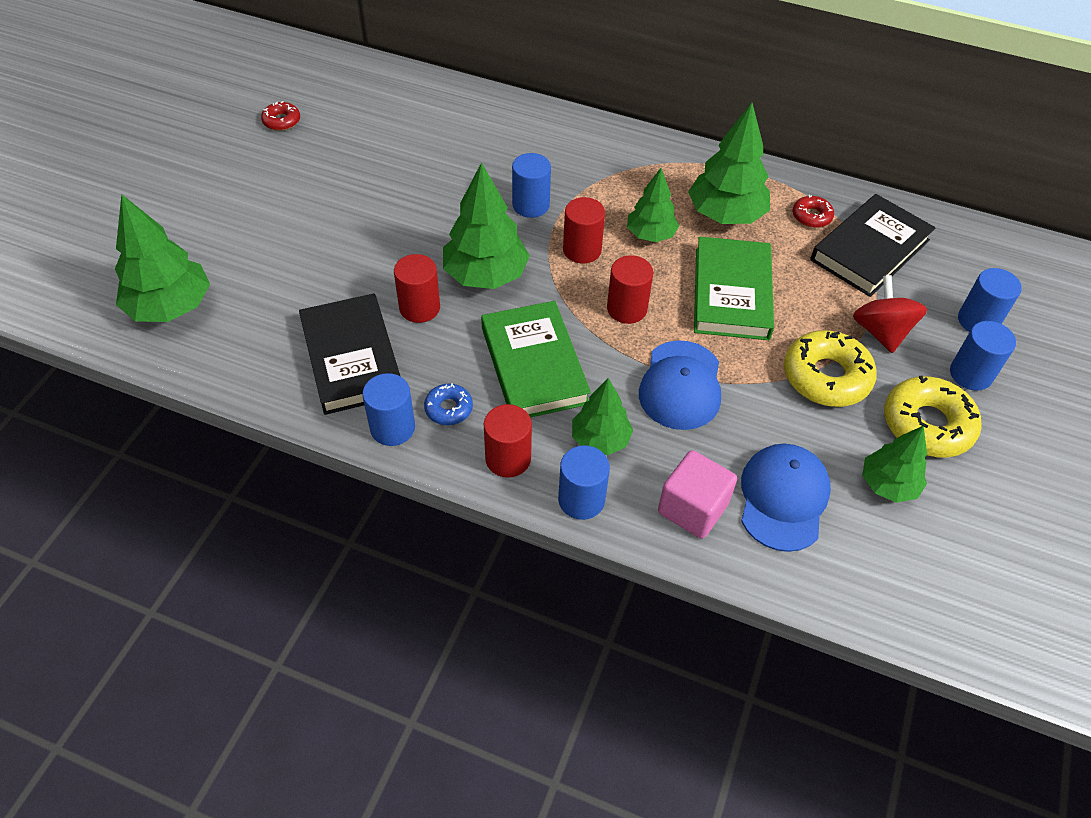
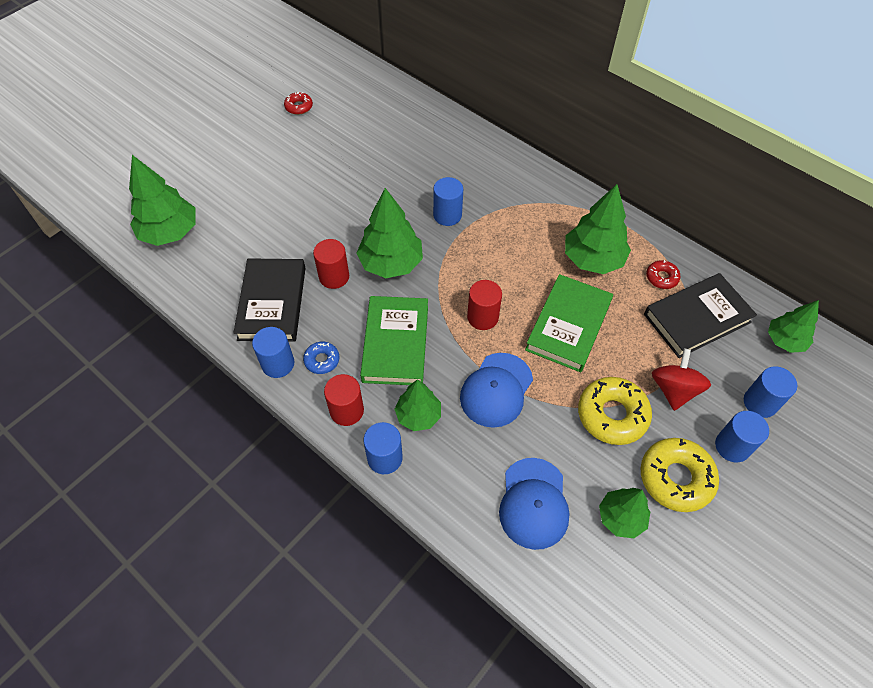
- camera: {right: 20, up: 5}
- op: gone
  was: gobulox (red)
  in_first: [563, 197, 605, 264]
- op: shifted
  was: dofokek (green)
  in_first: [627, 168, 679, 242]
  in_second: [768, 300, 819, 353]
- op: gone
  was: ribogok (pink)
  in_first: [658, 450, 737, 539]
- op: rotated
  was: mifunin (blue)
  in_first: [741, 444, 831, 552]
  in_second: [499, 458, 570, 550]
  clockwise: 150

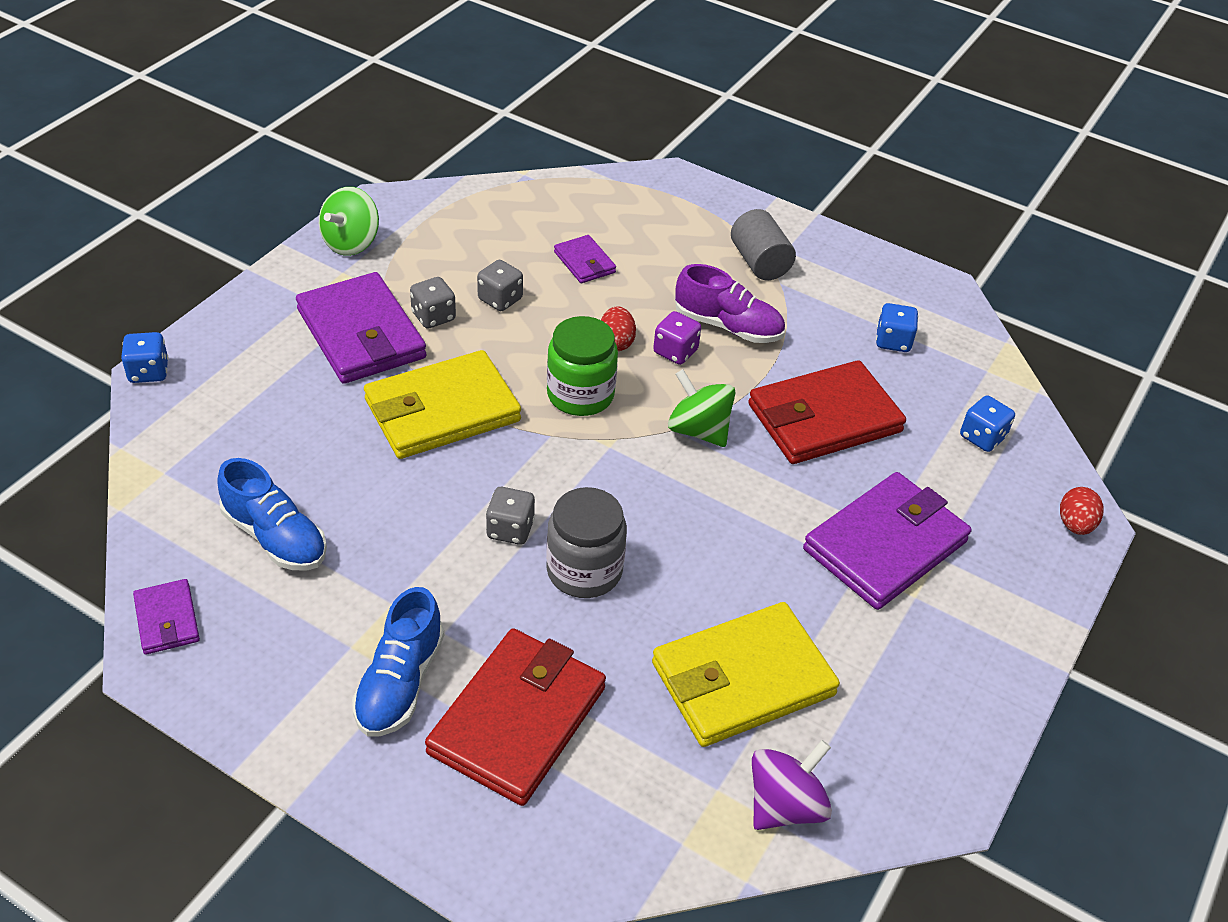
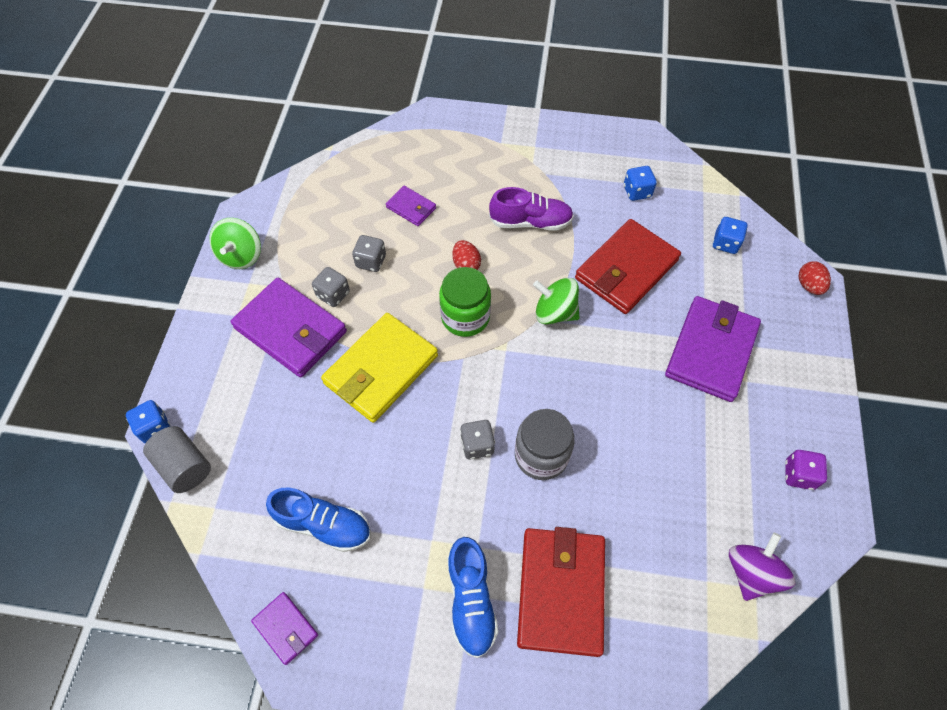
- camera: {right: -20, up: 15}
- op: gone
  was: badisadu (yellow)
  in_first: [652, 602, 840, 747]
- op: shifted
  was: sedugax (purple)
  in_first: [653, 311, 701, 365]
  in_second: [785, 450, 827, 490]
- op: shifted
  was: gobulox (grey)
  in_first: [731, 209, 796, 280]
  in_second: [143, 426, 211, 493]

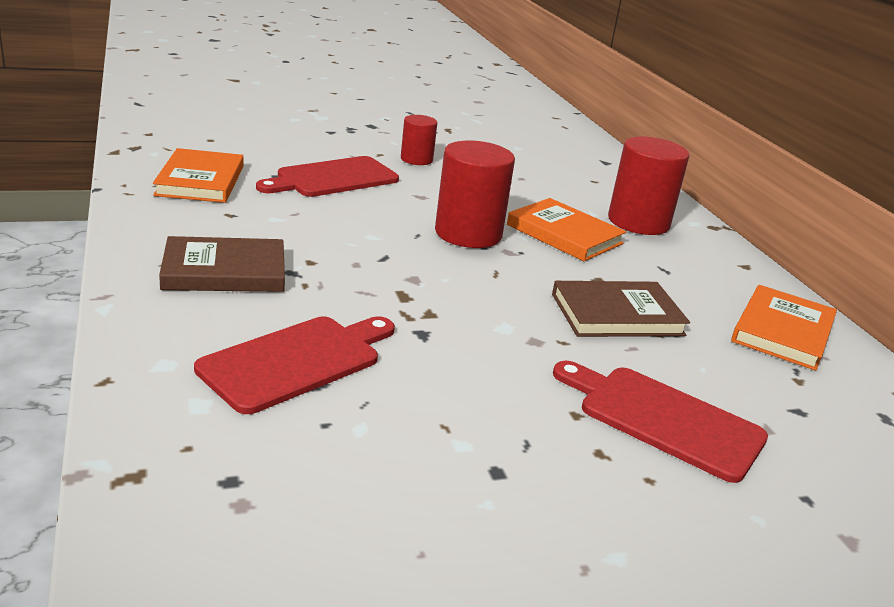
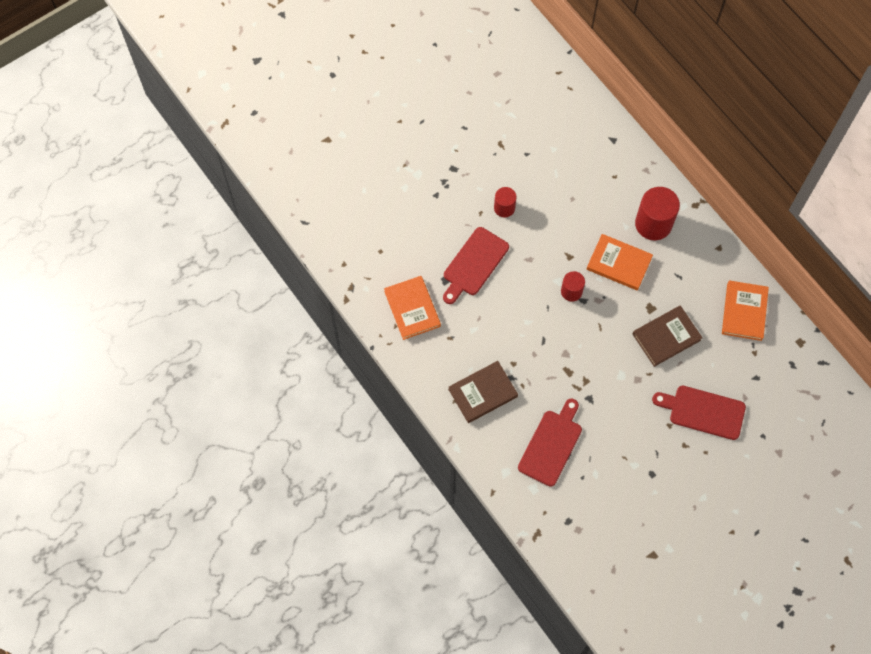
- camera: {right: -15, up: 40}
- op: scaled
  was: gobulox (red)
  in_first: [435, 140, 515, 248]
  in_second: [561, 271, 585, 301]
  ratio: 0.57

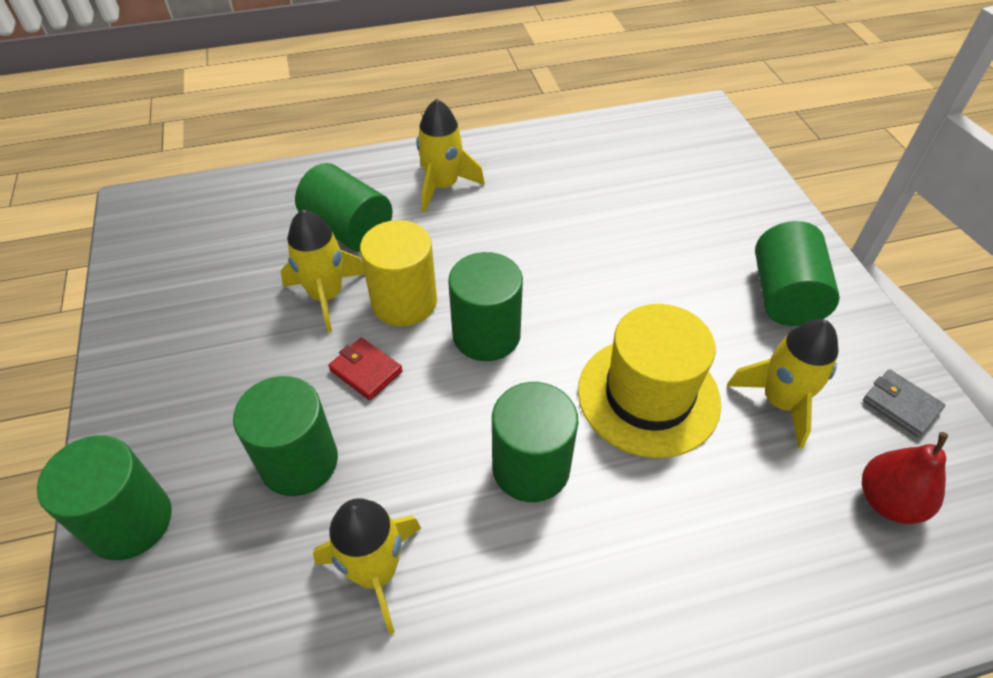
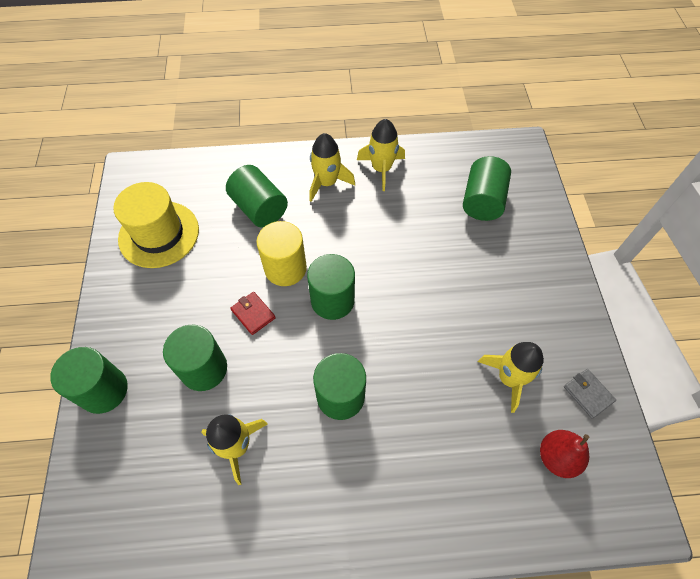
- camera: {right: 10, up: 10}
- op: shifted
  was: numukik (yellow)
  in_first: [280, 209, 365, 333]
  in_second: [357, 119, 405, 191]
- op: shifted
  was: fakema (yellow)
  in_first: [578, 304, 721, 458]
  in_second: [113, 182, 199, 268]
- op: shifted
  was: gobulox (green)
  in_first: [755, 221, 840, 326]
  in_second: [463, 156, 511, 221]

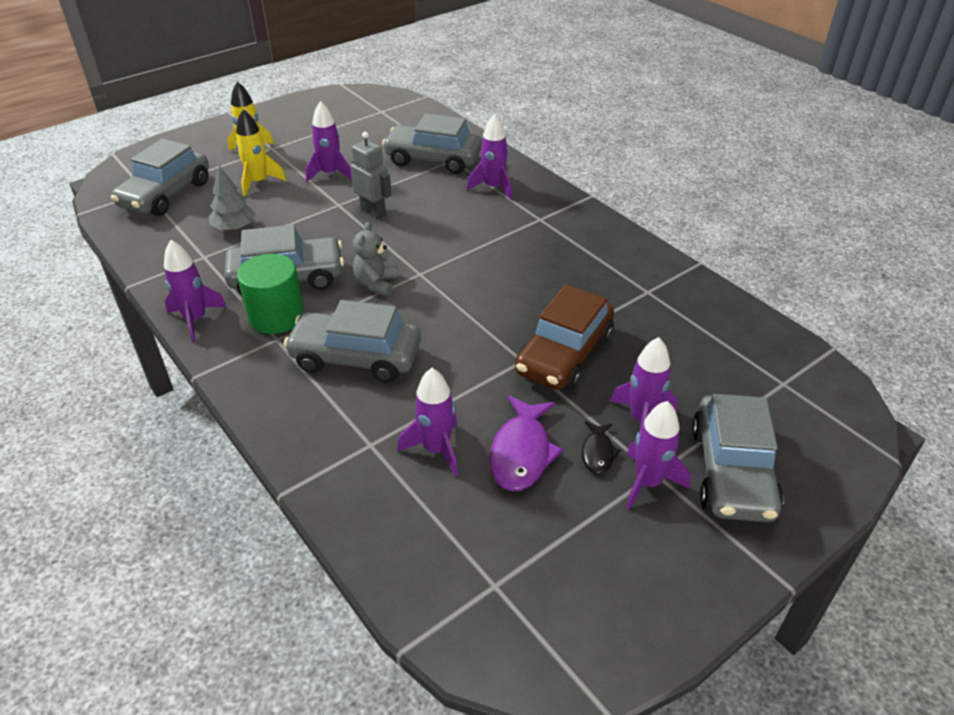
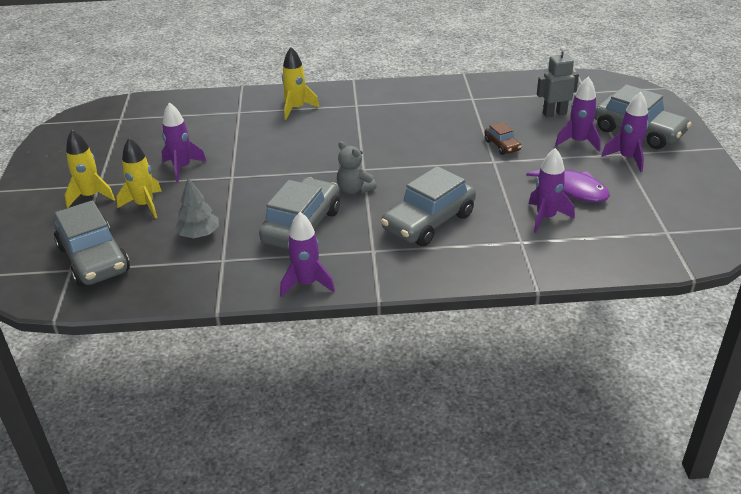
- camera: {right: -55, up: -5}
- op: gone
  was: gobulox (green)
  in_first: [237, 254, 304, 334]
- op: shifted
  was: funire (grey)
  in_first: [350, 132, 391, 219]
  in_second: [537, 46, 579, 117]
- op: gone
  was: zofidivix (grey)
  in_first: [382, 113, 482, 174]
- op: repainted
  was: numukik (purple)
  now: numukik (yellow)
  in_first: [467, 114, 512, 200]
  in_second: [282, 47, 320, 120]
- op: scaled
  was: zofidivix (brown)
  in_first: [515, 284, 614, 391]
  in_second: [484, 122, 522, 155]
  ratio: 0.48
- op: gone
  was: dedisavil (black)
  in_first: [582, 421, 621, 474]

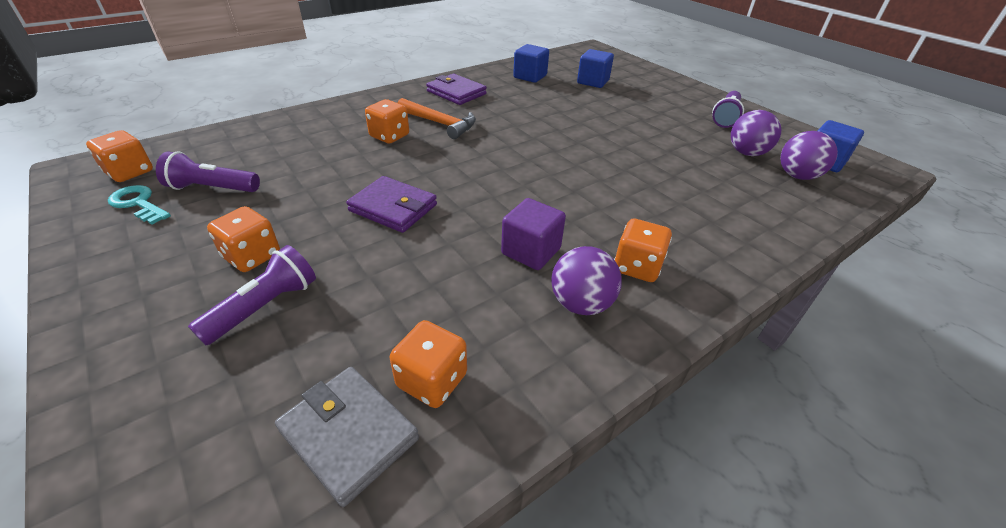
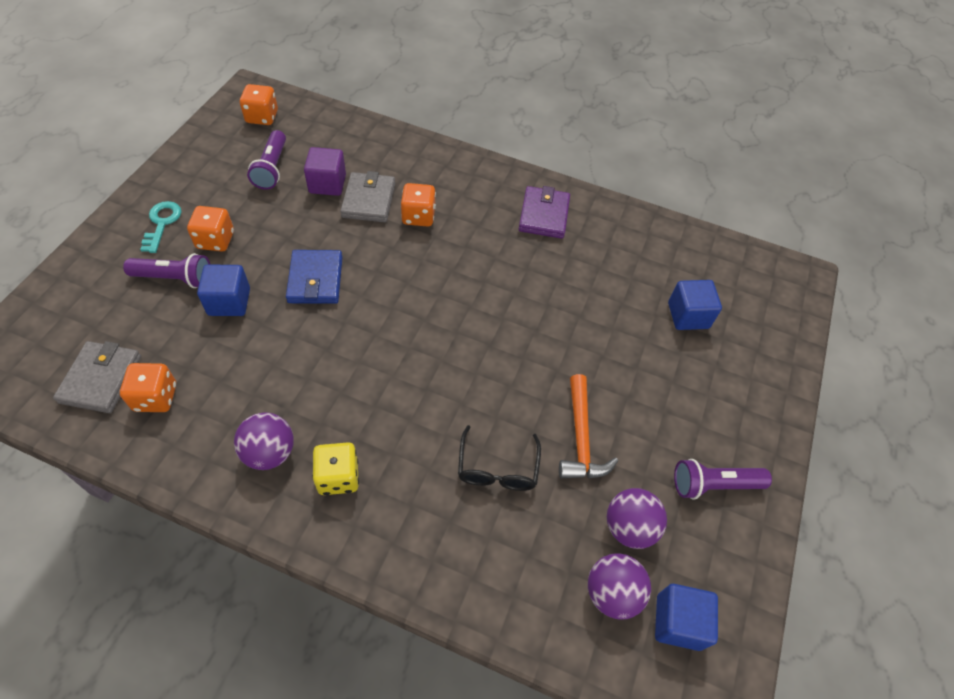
- camera: {right: 55, up: 15}
- op: shifted
  was: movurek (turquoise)
  in_first: [108, 185, 171, 224]
  in_second: [140, 201, 182, 253]
- op: rotated
  was: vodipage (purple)
  in_first: [156, 151, 260, 192]
  in_second: [247, 130, 286, 190]
  clockwise: -150
- op: repainted
  was: badisadu (purple)
  now: badisadu (blue)
  in_first: [346, 176, 437, 233]
  in_second: [286, 250, 343, 304]
- op: shifted
  was: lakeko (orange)
  in_first: [398, 98, 476, 139]
  in_second: [559, 374, 618, 479]
- op: shifted
  was: ribogok (purple)
  in_first: [501, 198, 566, 270]
  in_second: [304, 147, 346, 196]
- op: shifted
  was: ribogok (blue)
  in_first: [513, 44, 549, 83]
  in_second: [197, 264, 250, 316]
- op: repainted
  was: sedugax (orange)
  now: sedugax (yellow)
  in_first: [614, 219, 672, 282]
  in_second: [312, 442, 359, 495]
- op: new
  now: badisadu (grey)
  in_second: [340, 171, 395, 222]
- op: new
  now: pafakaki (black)
  in_second: [458, 425, 541, 491]

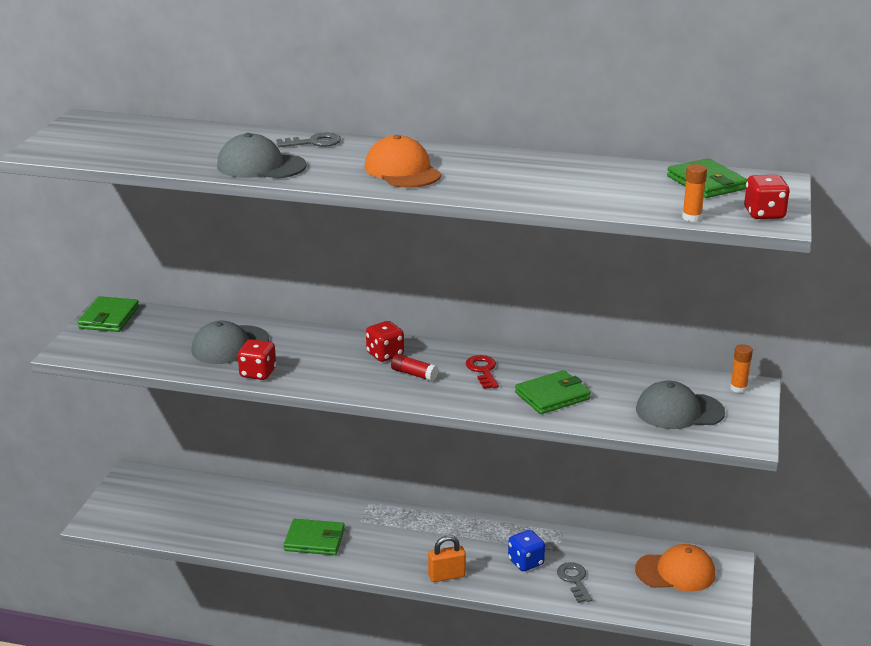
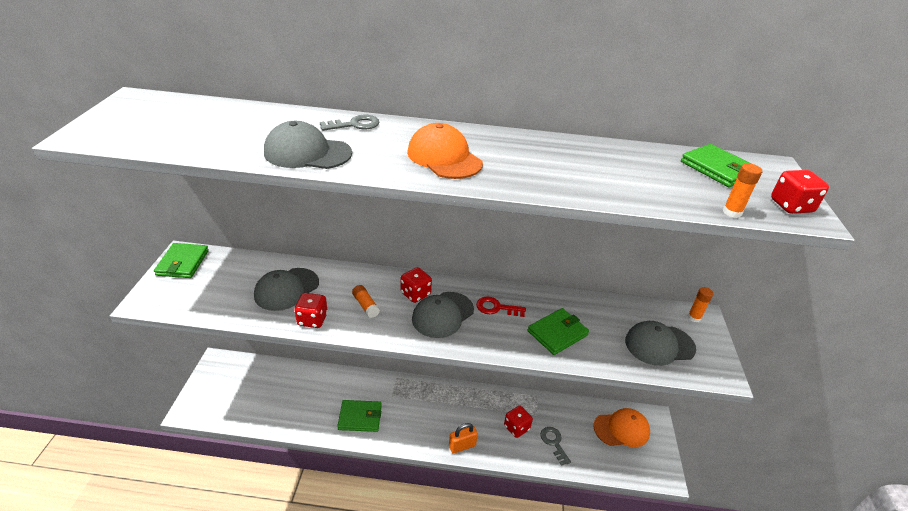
- camera: {right: -10, up: 10}
- op: swapped
  was: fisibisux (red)
  now: mifunin (grey)
  in_first: [391, 354, 438, 381]
  in_second: [412, 292, 474, 338]
- op: rotated
  was: movurek (red)
  in_first: [466, 355, 499, 389]
  in_second: [476, 296, 526, 317]
  clockwise: -60
- op: repainted
  was: sedugax (blue)
  now: sedugax (red)
  in_first: [508, 530, 545, 571]
  in_second: [504, 406, 533, 438]
- op: new
  now: fisibisux (orange)
  in_second: [352, 285, 380, 318]

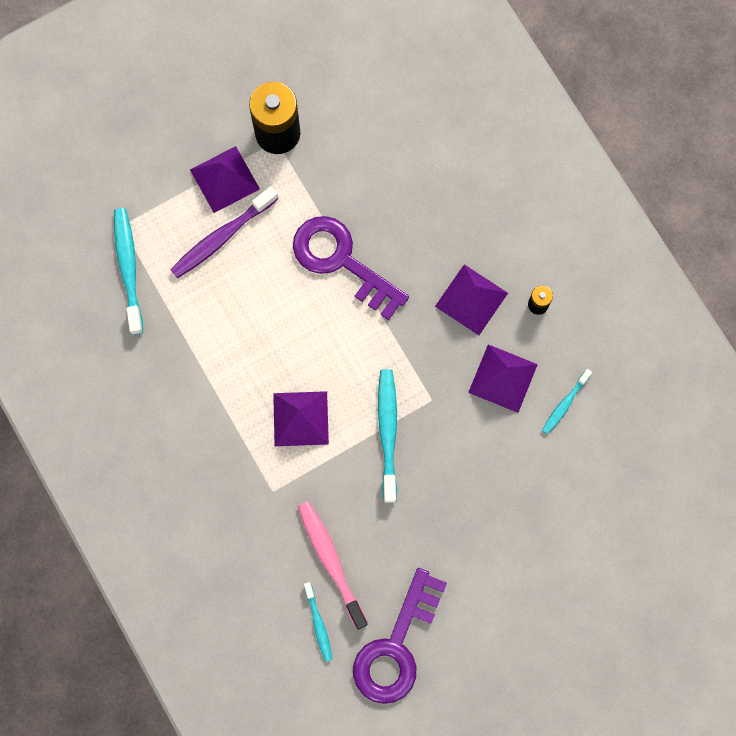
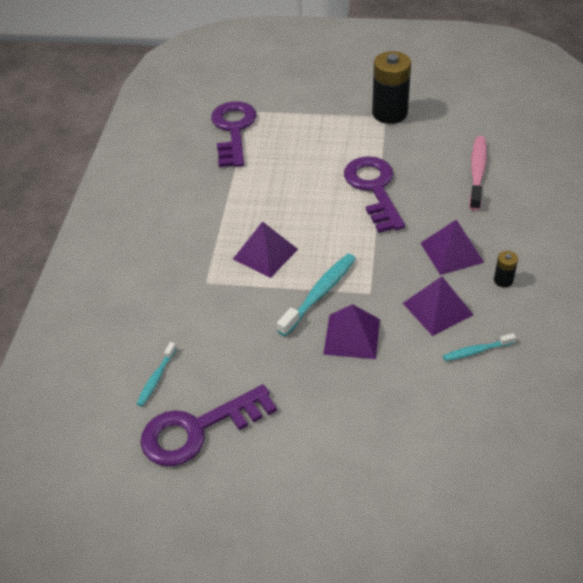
- camera: {right: 40, up: -30}
- op: swapped
  was: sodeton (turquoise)
  now: movurek (purple)
  in_first: [114, 208, 143, 335]
  in_second: [211, 101, 257, 167]
- op: gone
  was: sodeton (purple)
  in_first: [170, 186, 279, 278]
- op: shifted
  was: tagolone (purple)
  in_first: [190, 146, 260, 213]
  in_second: [323, 304, 380, 359]
- op: shifted
  was: sodeton (pink)
  in_first: [298, 501, 368, 630]
  in_second: [469, 136, 487, 211]

